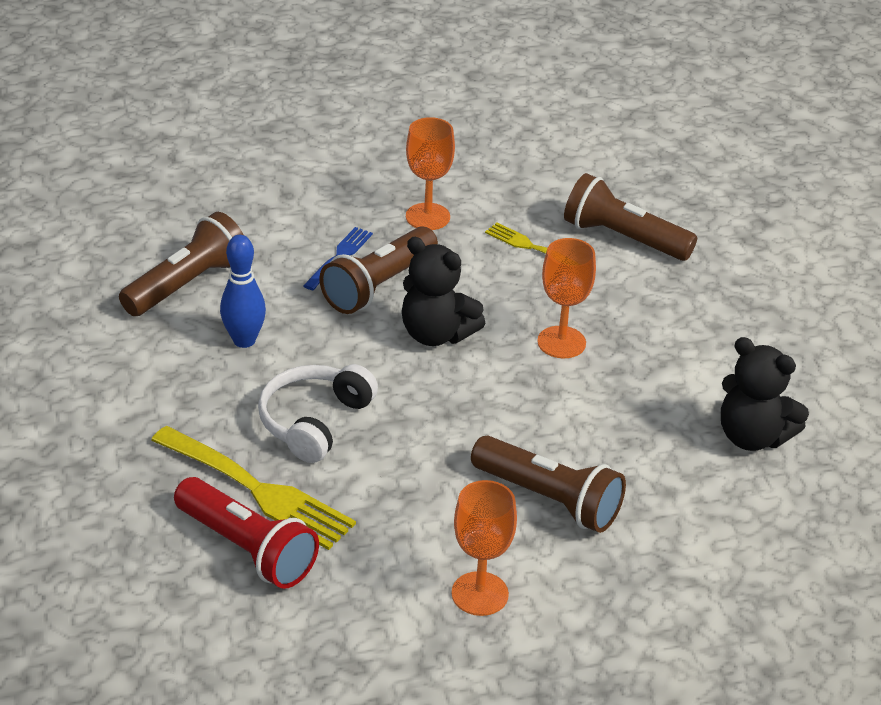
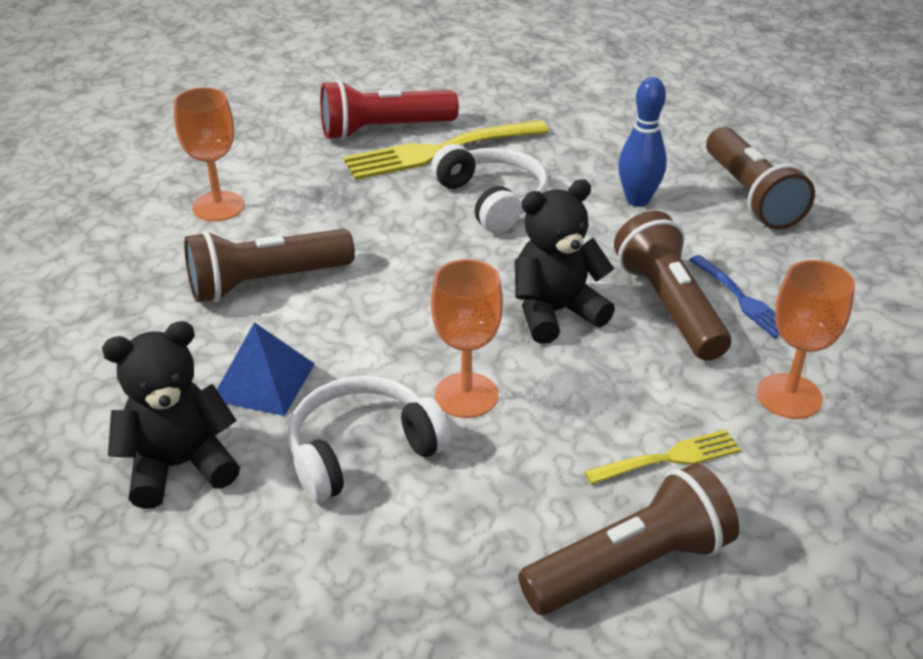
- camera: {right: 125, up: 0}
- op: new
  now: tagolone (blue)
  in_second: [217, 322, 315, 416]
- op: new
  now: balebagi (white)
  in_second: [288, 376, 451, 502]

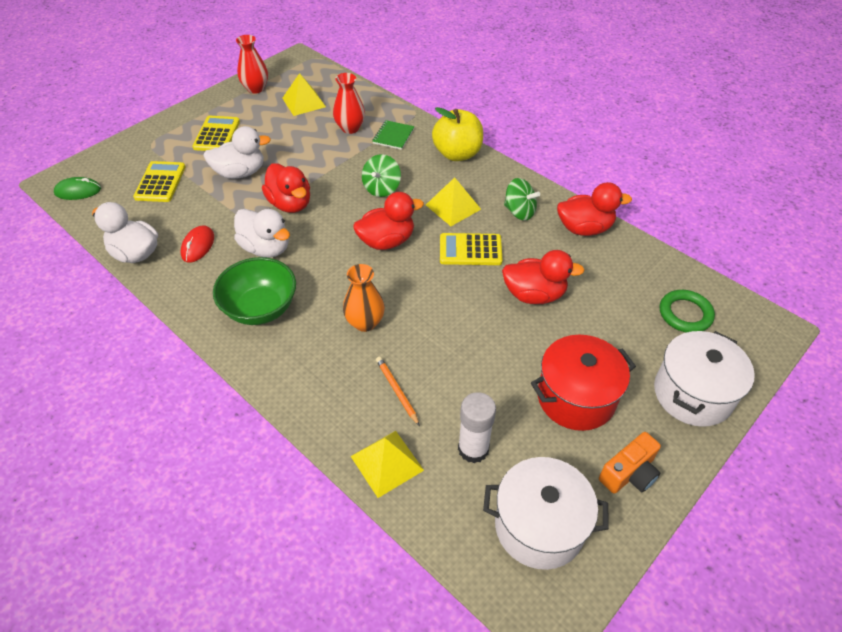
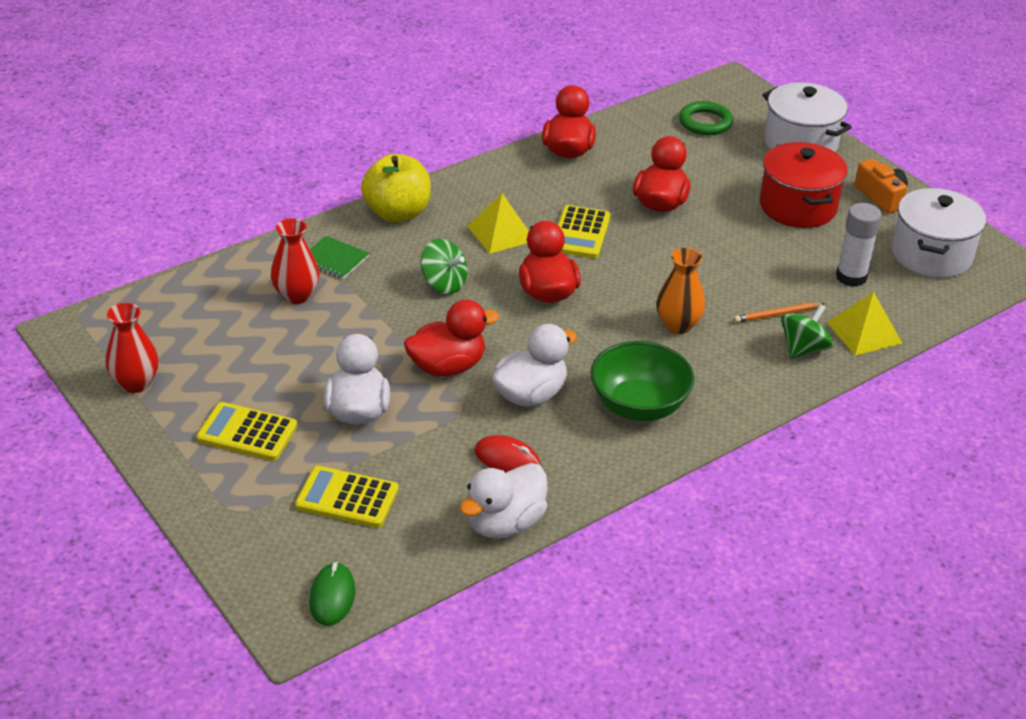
- camera: {right: -80, up: -10}
- op: gone
  was: tagolone (yellow)
  in_first: [282, 73, 326, 116]
- op: shifted
  was: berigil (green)
  in_first: [504, 178, 540, 221]
  in_second: [781, 304, 834, 359]

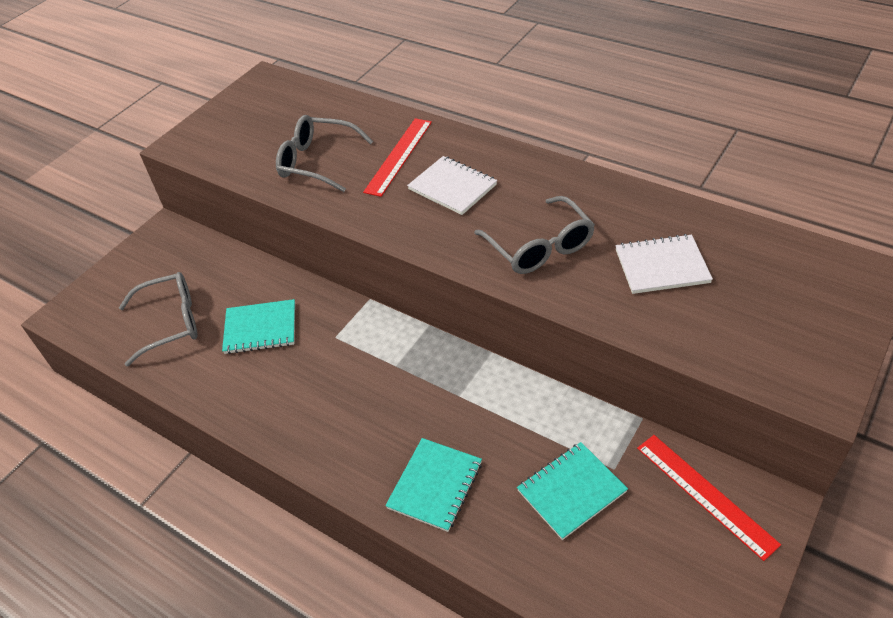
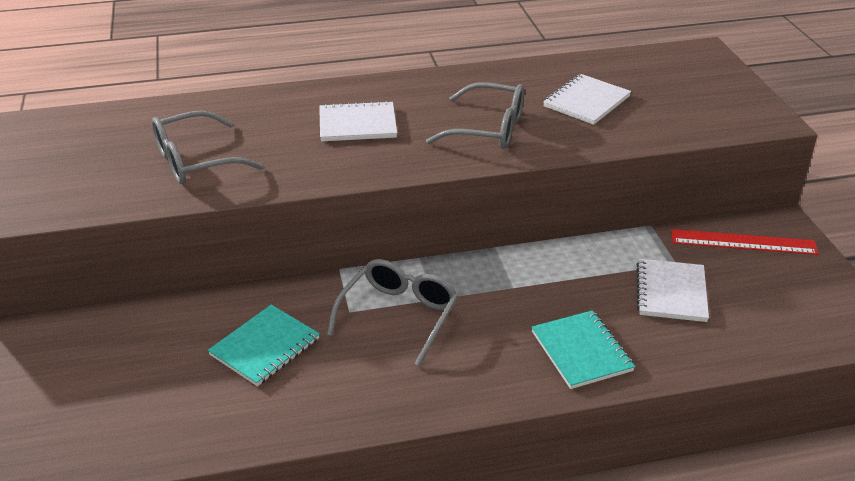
- camera: {right: -50, up: -10}
- op: shifted
  was: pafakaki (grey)
  in_first: [119, 272, 198, 366]
  in_second: [327, 259, 458, 366]
- op: gone
  was: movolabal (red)
  in_first: [363, 118, 432, 197]
- op: repainted
  was: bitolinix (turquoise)
  now: bitolinix (white)
  in_first: [517, 442, 628, 540]
  in_second: [636, 259, 709, 322]

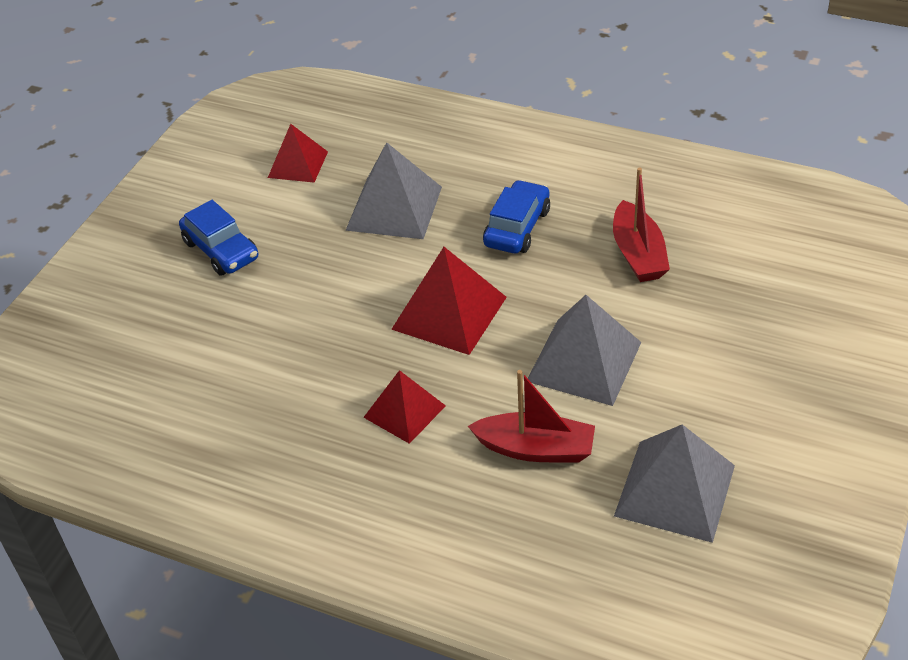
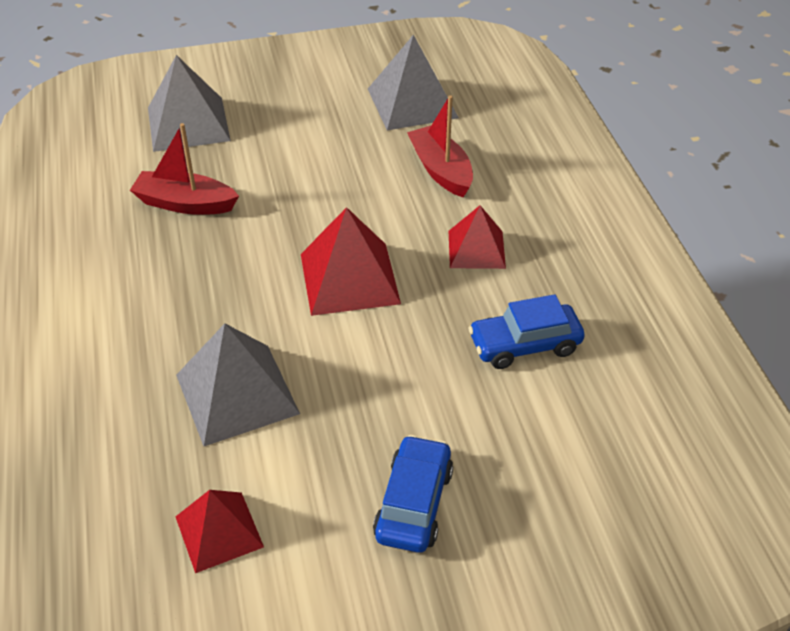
- camera: {right: -130, up: 0}
- op: shifted
  was: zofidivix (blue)
  in_first: [483, 180, 550, 254]
  in_second: [468, 294, 585, 369]
- op: shifted
  was: tagolone (grey)
  in_first: [528, 295, 641, 406]
  in_second: [148, 55, 231, 152]
- op: rotated
  was: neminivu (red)
  in_first: [613, 167, 670, 282]
  in_second: [130, 123, 239, 215]
  clockwise: -120

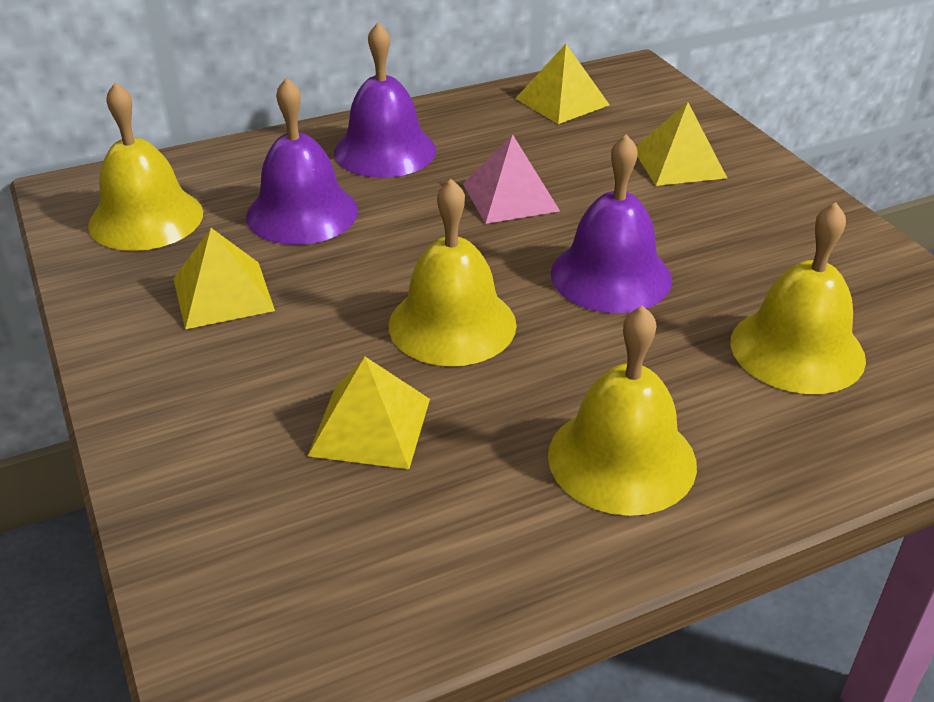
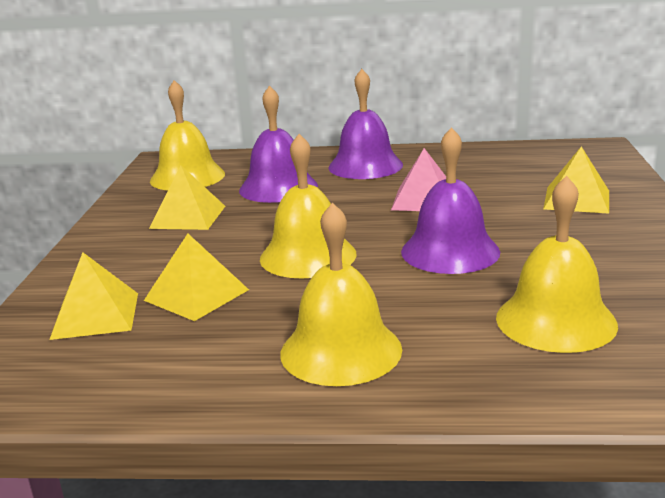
- camera: {right: 30, up: -15}
- op: shifted
  was: tagolone (yellow)
  in_first: [515, 44, 610, 124]
  in_second: [49, 253, 138, 340]

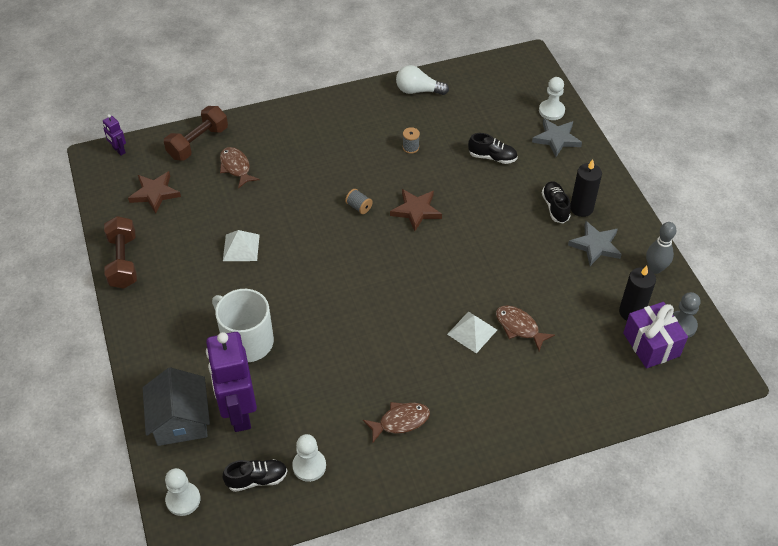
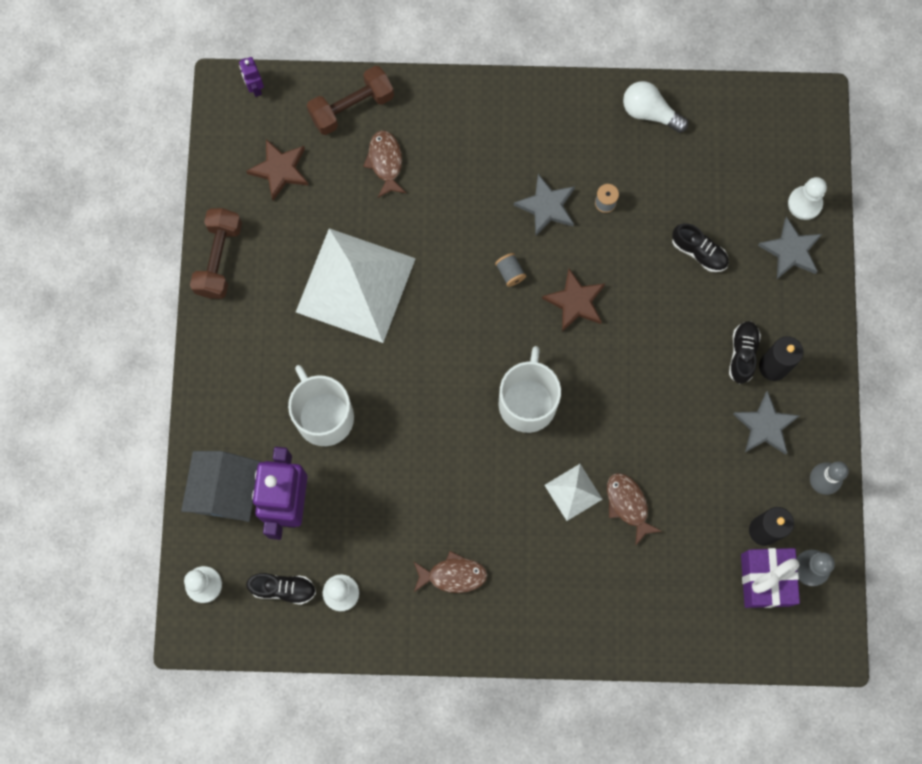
- camera: {right: 20, up: 25}
- op: scaled
  was: tagolone (white)
  in_first: [223, 230, 260, 261]
  in_second: [296, 228, 416, 343]
  ratio: 2.27
- op: new
  now: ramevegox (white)
  in_second: [499, 346, 561, 433]
- op: new
  now: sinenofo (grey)
  in_second: [514, 174, 575, 236]

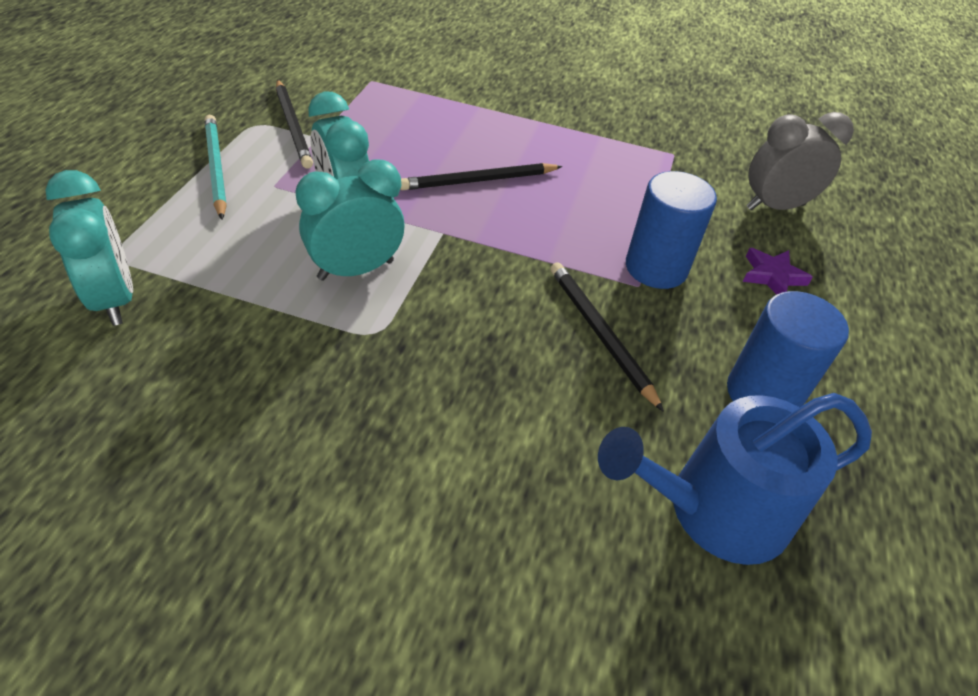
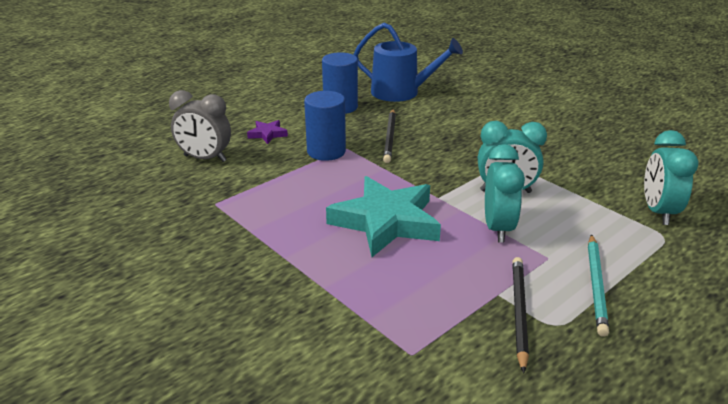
- camera: {right: -145, up: -15}
- op: swapped
  was: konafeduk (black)
  now: sinenofo (turquoise)
  in_first: [400, 163, 563, 190]
  in_second: [326, 176, 441, 257]

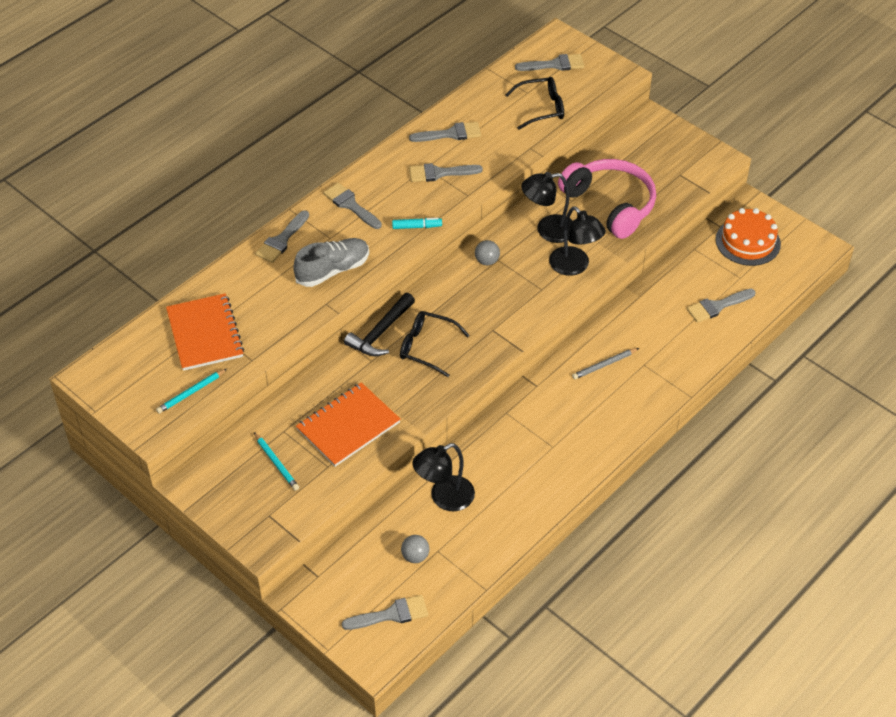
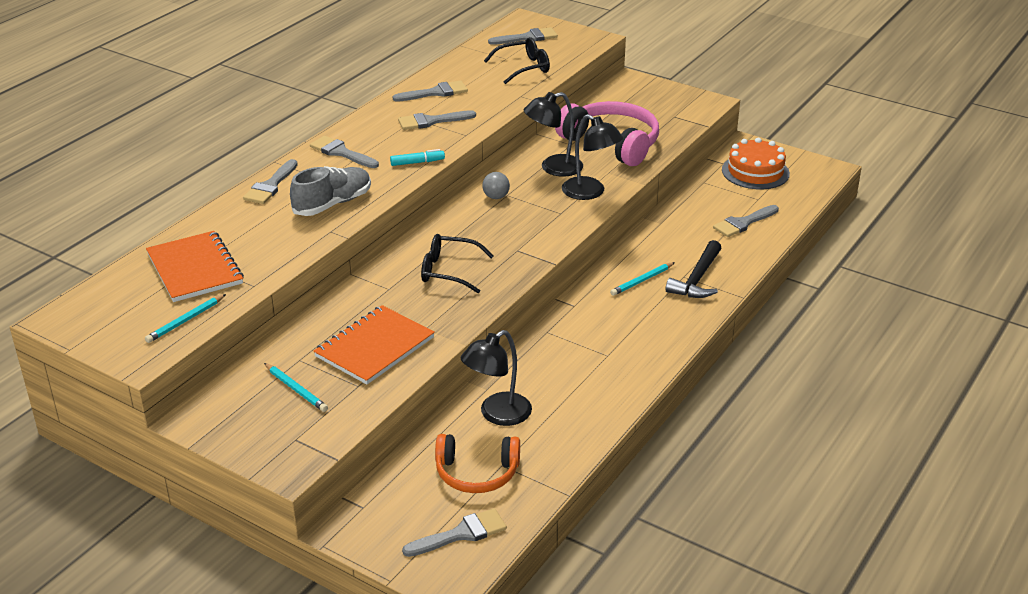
- camera: {right: -10, up: -15}
- op: shifted
  was: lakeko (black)
  in_first: [344, 293, 415, 356]
  in_second: [666, 240, 721, 298]
- op: swapped
  was: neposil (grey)
  now: balebagi (orange)
  in_first: [401, 535, 430, 563]
  in_second: [435, 434, 520, 493]
- op: repainted
  was: konafeduk (grey)
  now: konafeduk (turquoise)
  in_first: [572, 348, 639, 379]
  in_second: [610, 262, 675, 296]

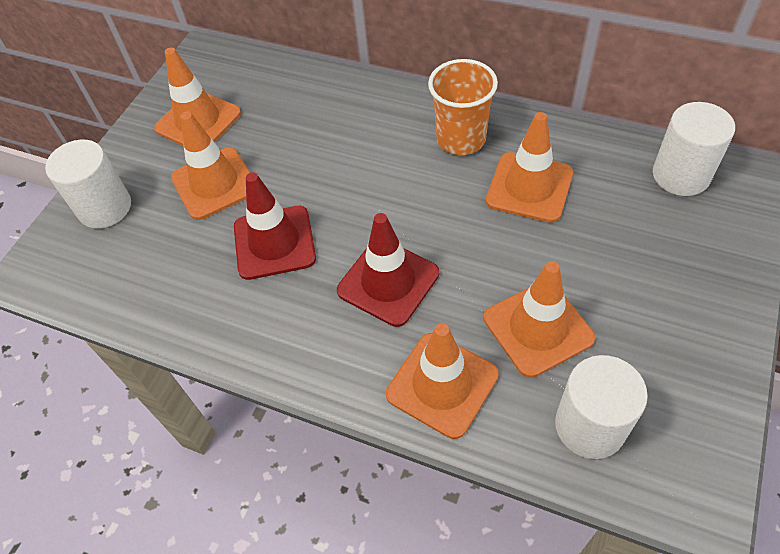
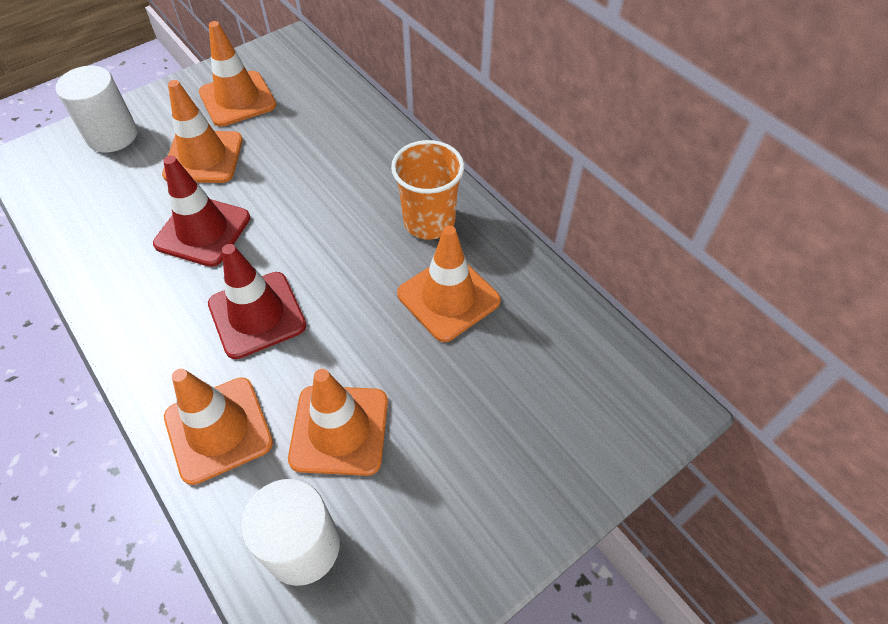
- camera: {right: 25, up: 0}
- op: gone
  was: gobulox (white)
  in_first: [653, 102, 735, 196]

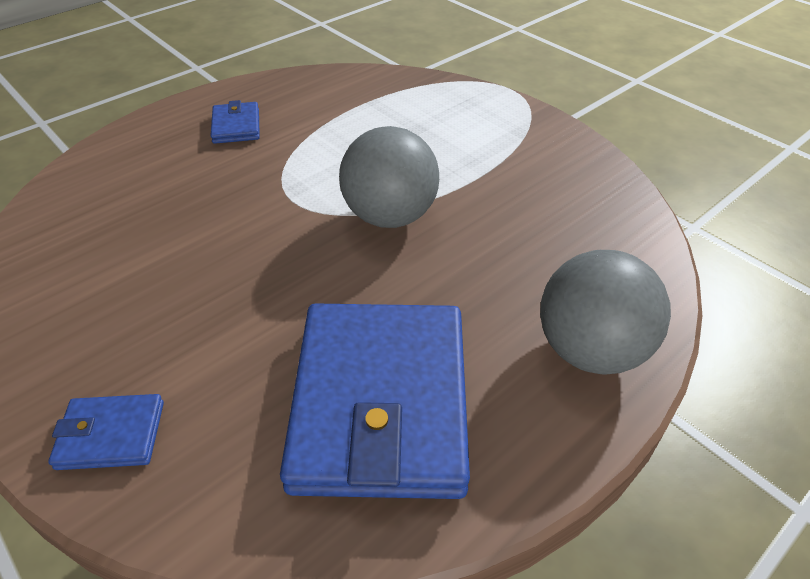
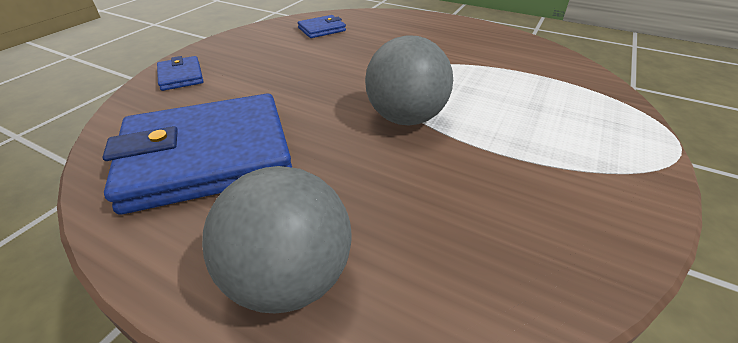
- camera: {right: 70, up: -5}
- op: shifted
  was: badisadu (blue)
  in_first: [211, 100, 260, 144]
  in_second: [298, 15, 346, 38]

